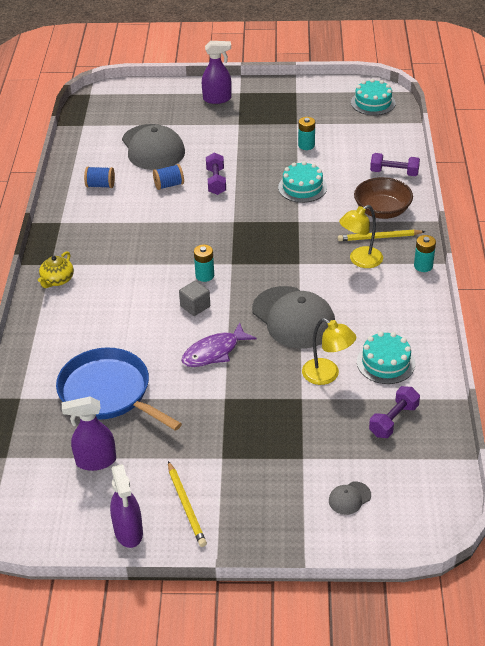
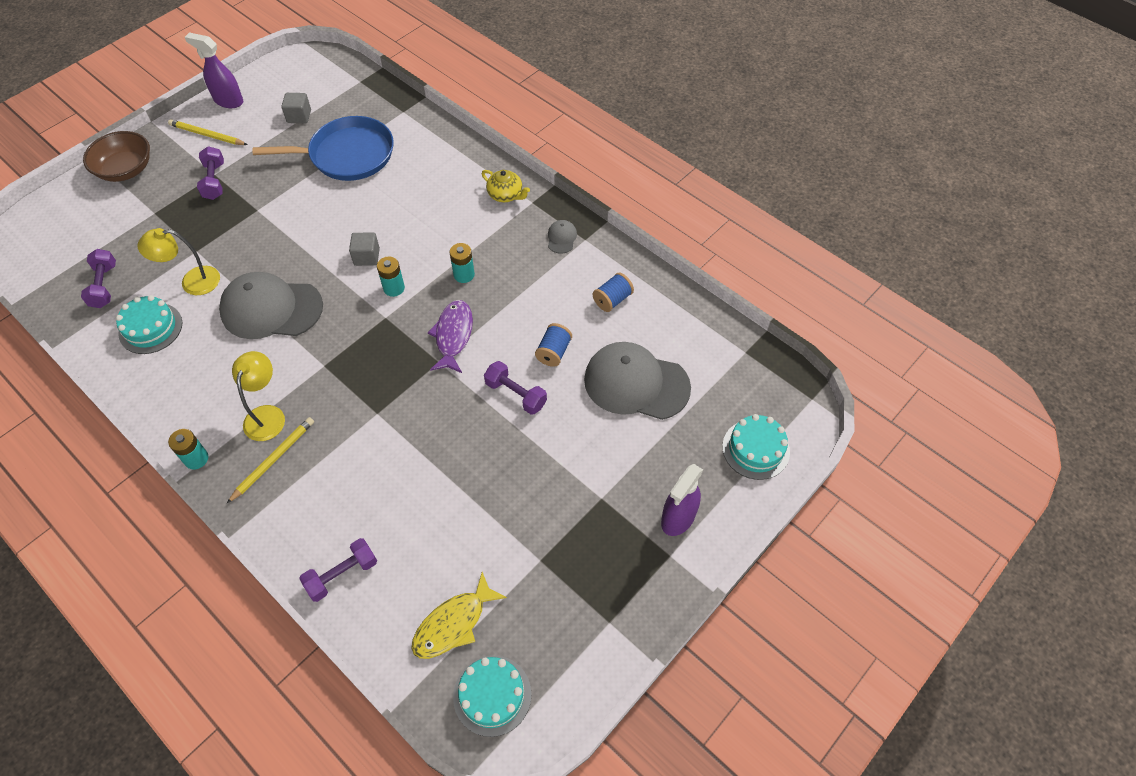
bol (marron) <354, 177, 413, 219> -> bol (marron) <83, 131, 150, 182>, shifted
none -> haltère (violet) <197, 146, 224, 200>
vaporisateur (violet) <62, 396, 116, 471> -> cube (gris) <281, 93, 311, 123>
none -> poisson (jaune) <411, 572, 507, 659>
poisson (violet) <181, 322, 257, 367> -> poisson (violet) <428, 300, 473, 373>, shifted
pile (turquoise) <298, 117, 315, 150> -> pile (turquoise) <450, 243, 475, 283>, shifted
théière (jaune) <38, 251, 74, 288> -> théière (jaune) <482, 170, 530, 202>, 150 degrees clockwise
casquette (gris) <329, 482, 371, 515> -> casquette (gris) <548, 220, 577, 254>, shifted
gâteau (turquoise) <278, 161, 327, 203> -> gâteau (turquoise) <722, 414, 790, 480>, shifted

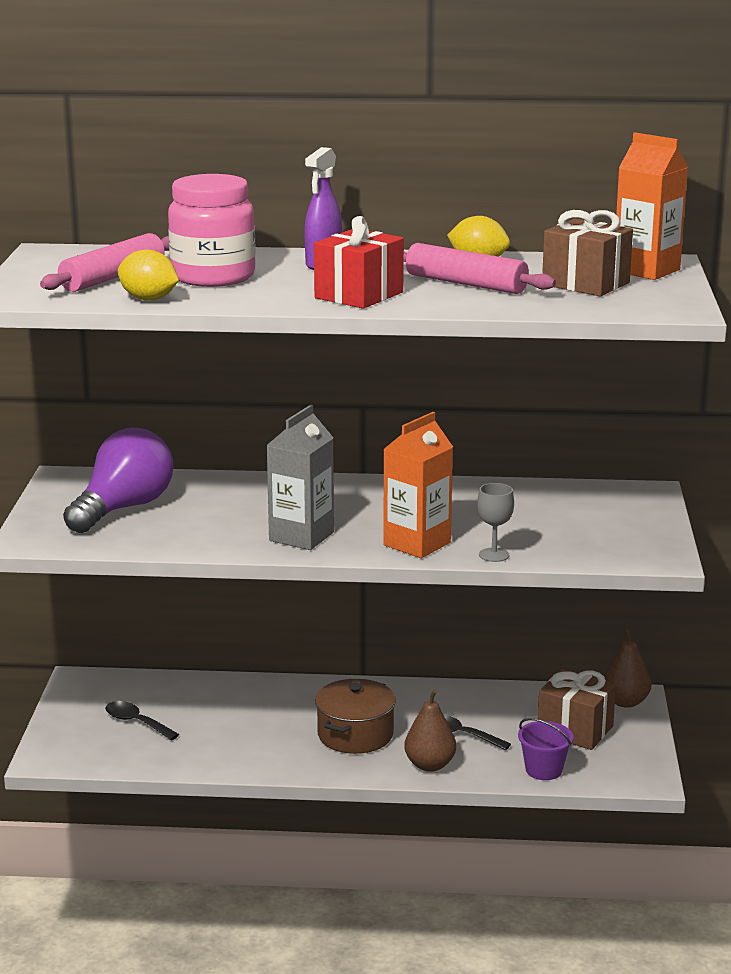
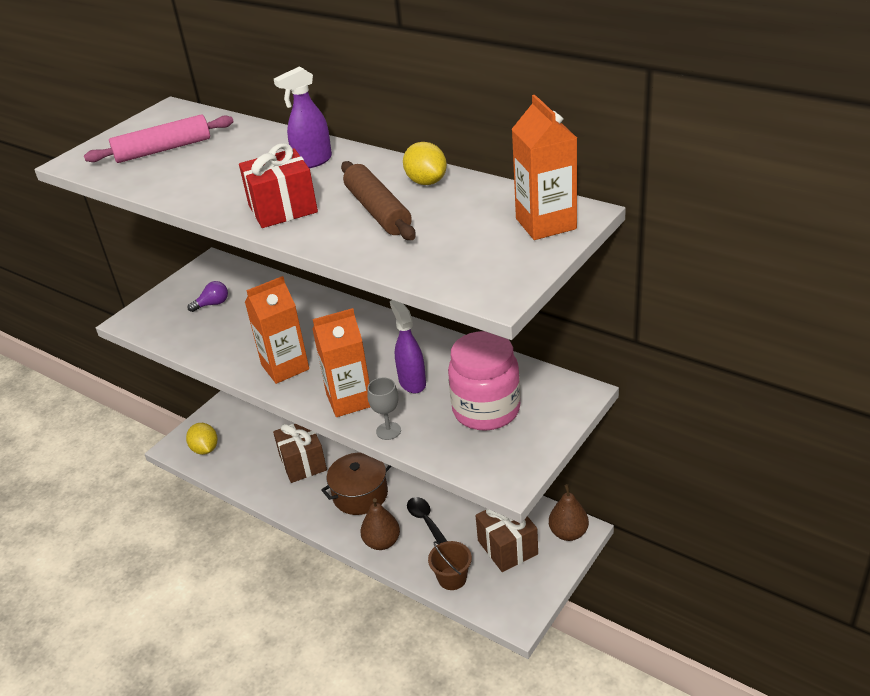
citron (jaune) <118, 249, 179, 301> -> citron (jaune) <186, 423, 217, 455>, shifted
ampoule (violet) <63, 428, 173, 533> -> ampoule (violet) <188, 281, 228, 312>, x0.42
brique de lait (gris) <266, 405, 334, 550> -> brique de lait (orange) <245, 276, 309, 384>
cadeau (marron) <542, 210, 633, 296> -> cadeau (marron) <273, 424, 327, 483>, shifted
rouleau à pâtisserie (rose) <404, 243, 556, 294> -> rouleau à pâtisserie (marron) <341, 161, 416, 240>
none -> vaporisateur (violet) <390, 300, 426, 393>
seau (violet) <518, 718, 573, 780> -> seau (marron) <428, 541, 472, 590>
bocal (rose) <168, 174, 256, 287> -> bocal (rose) <448, 331, 521, 431>, shifted
cuillère (noir) <105, 701, 179, 740> -> none

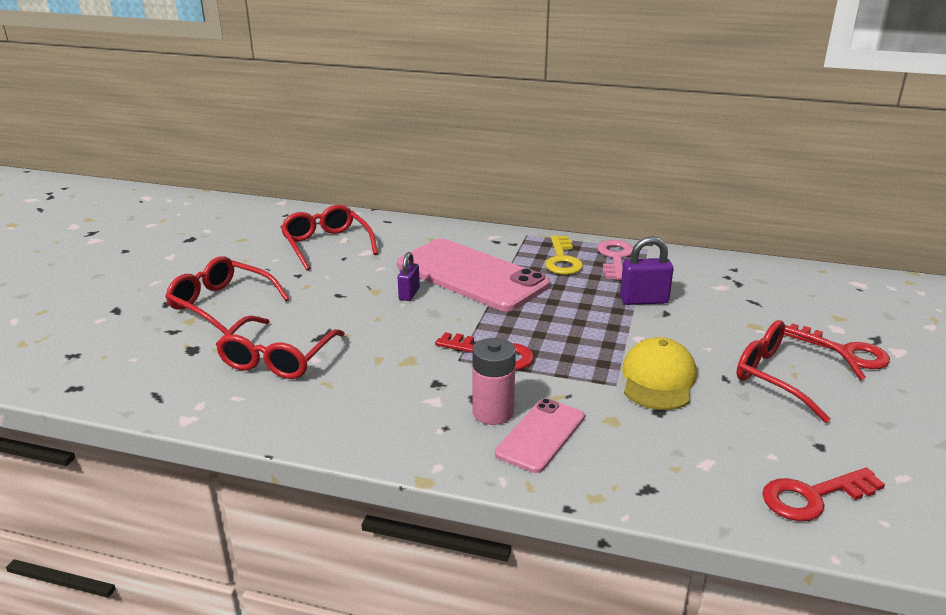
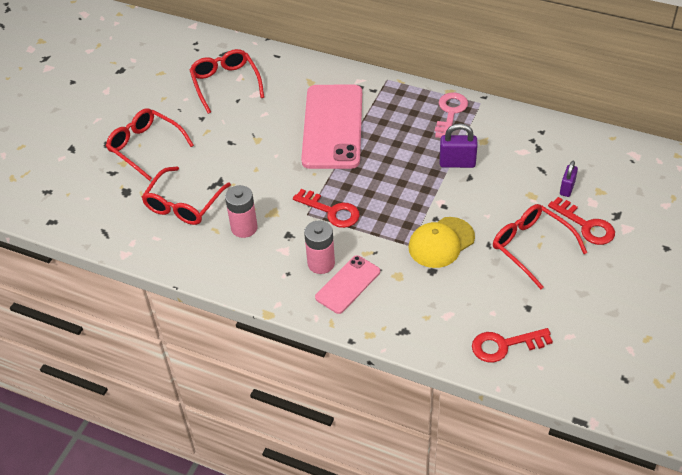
none -> pile (rose) <225, 185, 257, 238>
téléphone (rose) <397, 239, 550, 311> -> téléphone (rose) <301, 85, 362, 169>, 45 degrees clockwise
casquette (jaune) <622, 337, 697, 410> -> casquette (jaune) <408, 217, 475, 268>, 150 degrees counterclockwise
cadenas (violet) <398, 252, 420, 301> -> cadenas (violet) <560, 161, 578, 197>, shifted
clé (jaune) <545, 235, 583, 275> -> none

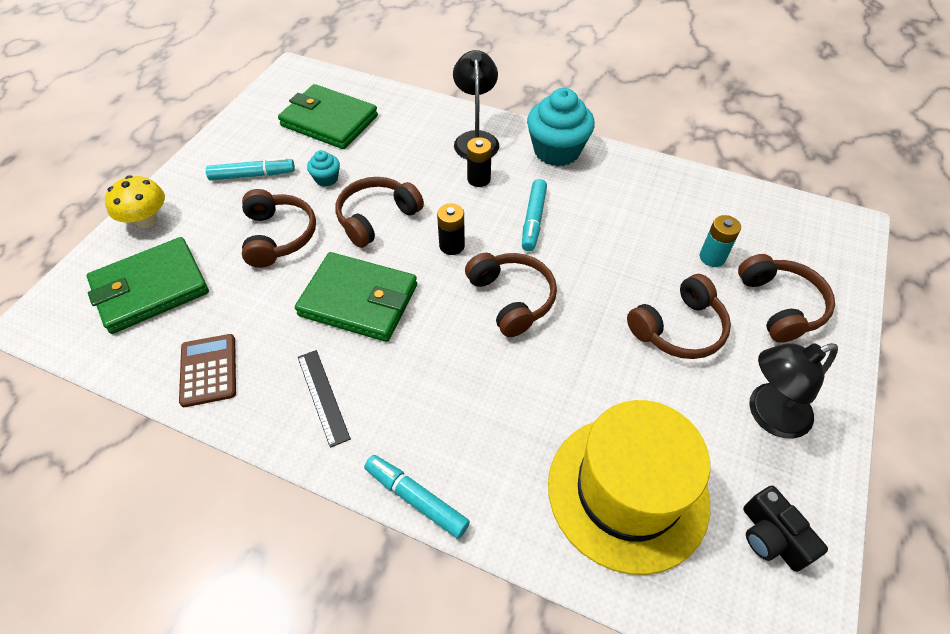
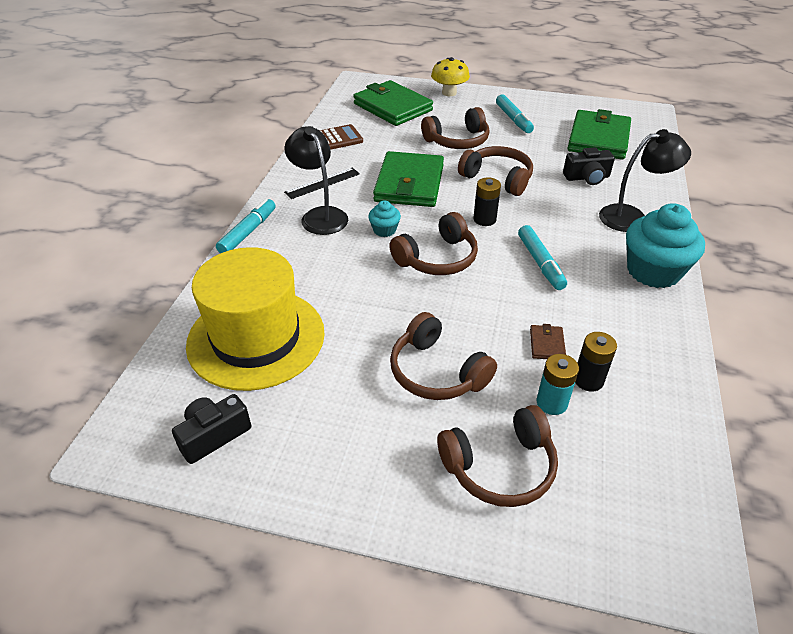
lampe (noir) <749, 343, 838, 439> -> lampe (noir) <284, 126, 348, 235>, shifted
muffin (turquoise) <307, 150, 340, 187> -> muffin (turquoise) <368, 200, 401, 237>, shifted
feutre (turquoise) <522, 179, 547, 251> -> feutre (turquoise) <518, 225, 567, 290>, 105 degrees counterclockwise
none -> portefeuille (marron) <530, 324, 566, 359>
none -> appareil photo (noir) <563, 147, 615, 185>
pile (noir) <467, 137, 492, 187> -> pile (noir) <575, 332, 617, 391>, shifted

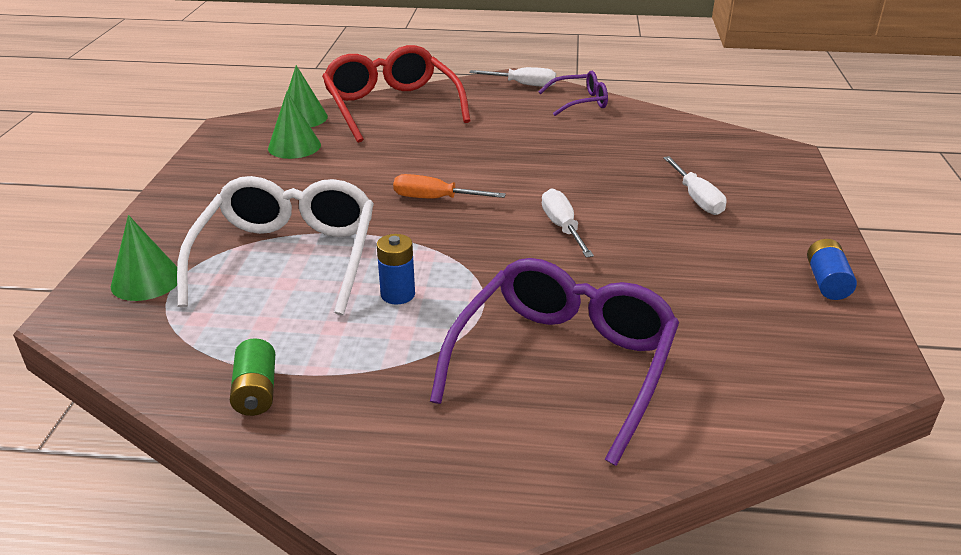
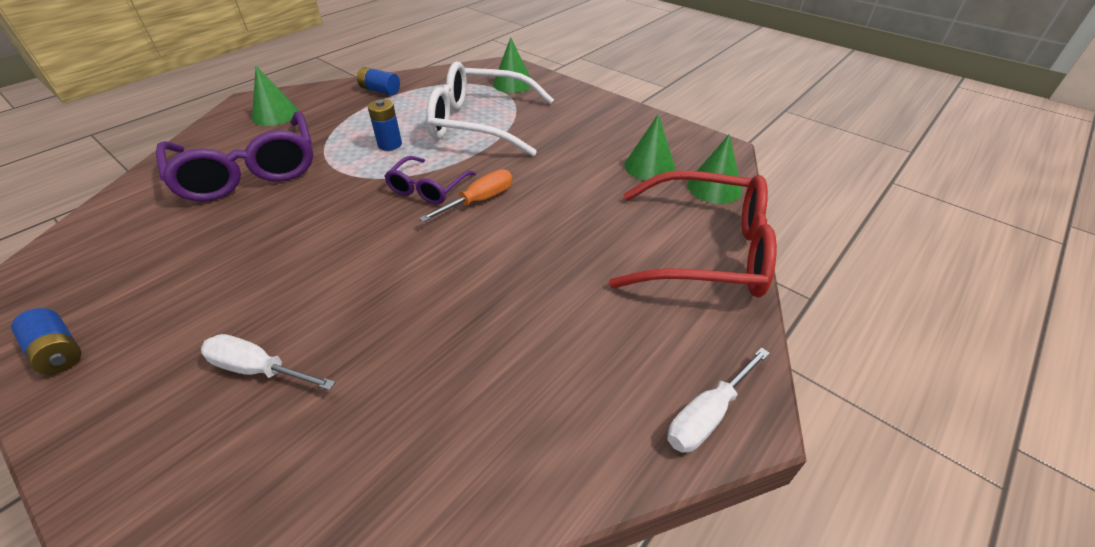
none -> cône (vert) <252, 66, 299, 126>
pile (vert) <230, 338, 275, 416> -> pile (bleu) <357, 67, 400, 95>
lunettes (violet) <539, 71, 608, 116> -> lunettes (violet) <384, 156, 476, 205>, shifted
lunettes (blanc) <177, 176, 374, 315> -> lunettes (blanc) <426, 62, 554, 156>, 150 degrees clockwise
tournevis (blanc) <542, 188, 594, 258> -> none

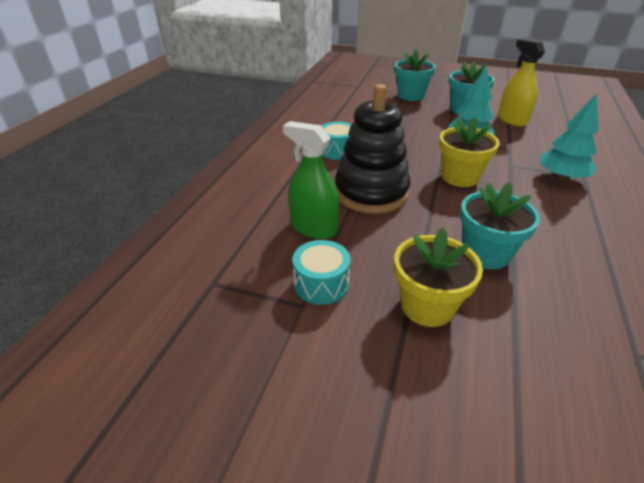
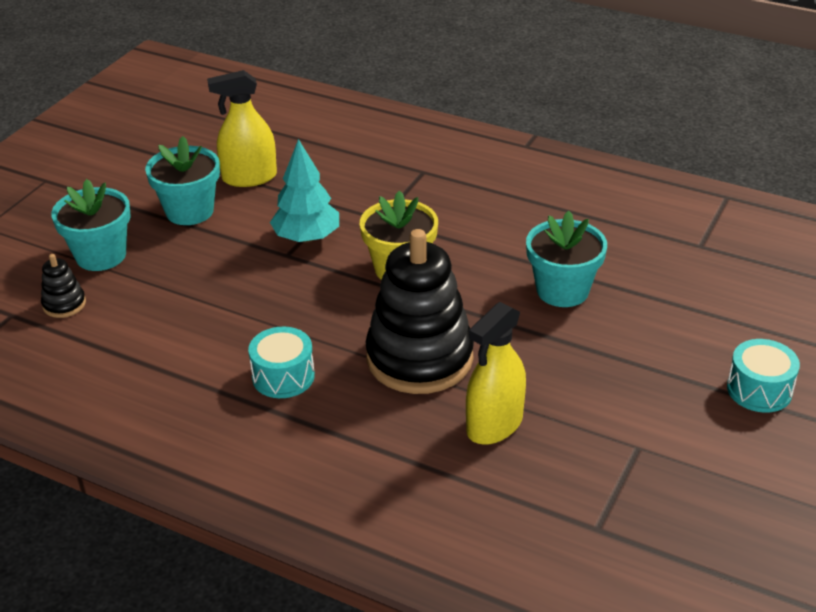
none -> jouet à empiler (noir) <41, 254, 86, 318>
vaporisateur (vert) <283, 121, 339, 239> -> vaporisateur (jaune) <466, 302, 526, 445>
tambour (turquoise) <293, 240, 350, 305> -> tambour (turquoise) <727, 339, 800, 413>, shifted
pot de fleurs (jaune) <394, 228, 483, 327> -> none
arbre (turquoise) <540, 93, 599, 181> -> none

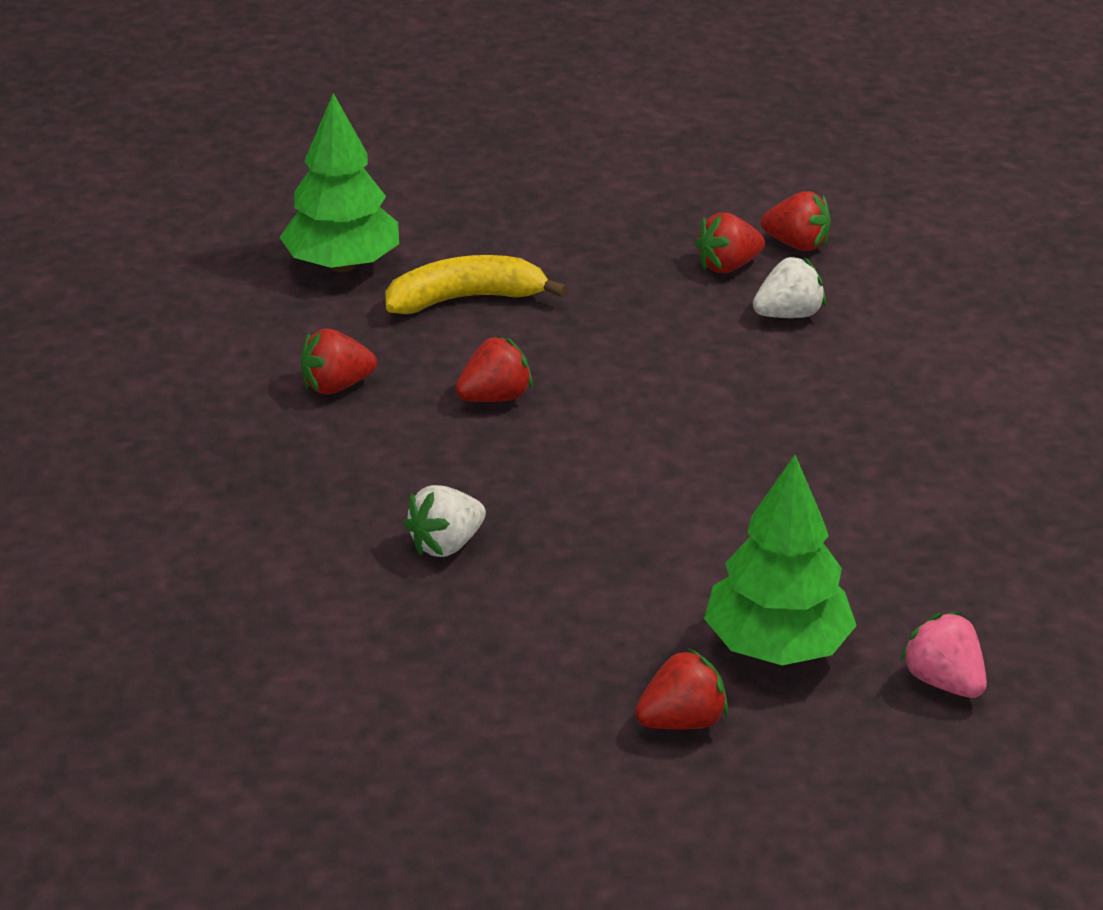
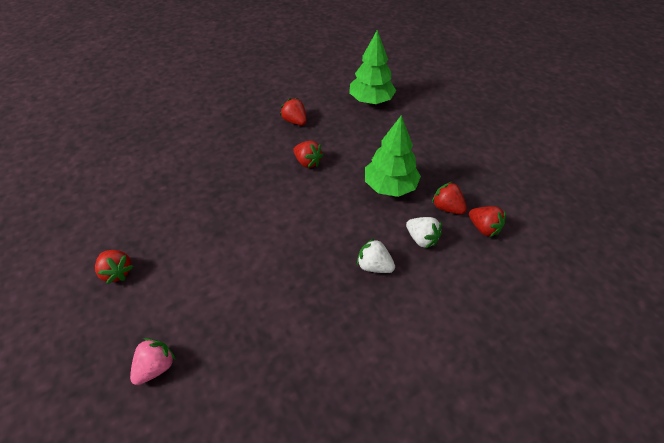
fraise (blanc) <404, 485, 486, 557> -> fraise (blanc) <357, 238, 395, 273>, shifted
arbre (vert) <704, 455, 857, 665> -> arbre (vert) <365, 115, 421, 197>, shifted
fraise (rouge) <761, 191, 831, 251> -> fraise (rouge) <469, 206, 506, 237>, 45 degrees counterclockwise
banane (jaune) <385, 255, 567, 314> -> none

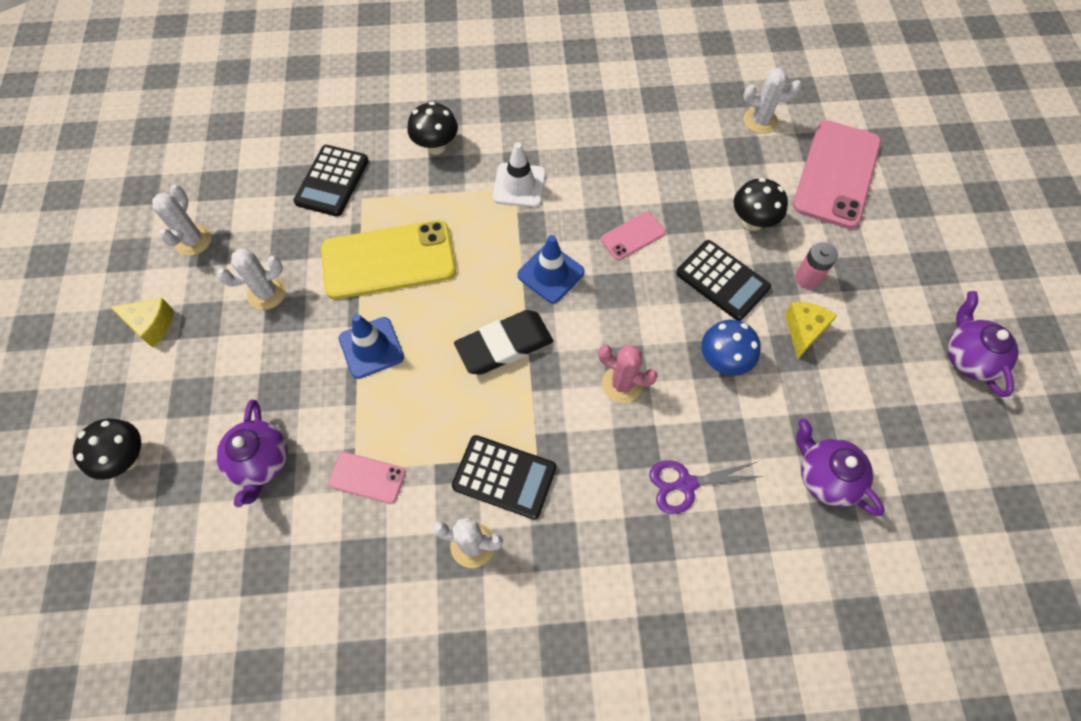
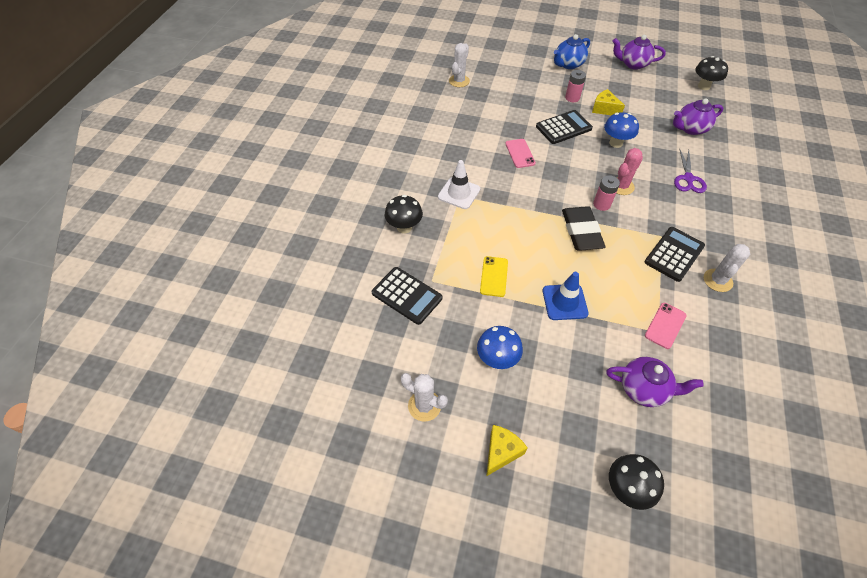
cactus (blanc) <217, 249, 286, 310> -> champignon (bleu) <477, 326, 523, 369>
téléphone (jaune) <321, 220, 456, 299> -> téléphone (jaune) <480, 256, 508, 297>, x0.48
none -> théière (bleu) <554, 34, 590, 69>
none -> pile (rose) <593, 175, 620, 211>
champignon (noir) <734, 178, 788, 231> -> champignon (noir) <695, 56, 728, 90>, shifted
cône de chantier (bleu) <517, 235, 585, 303> -> none
téléphone (rose) <793, 120, 881, 229> -> none

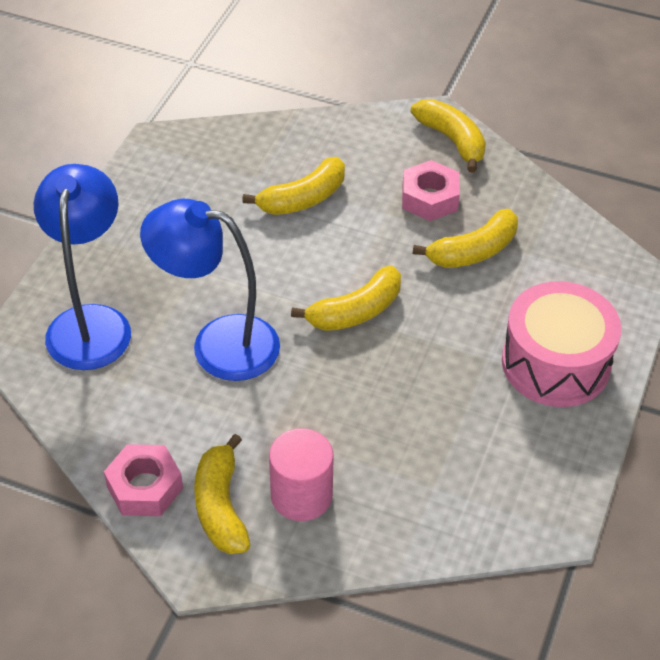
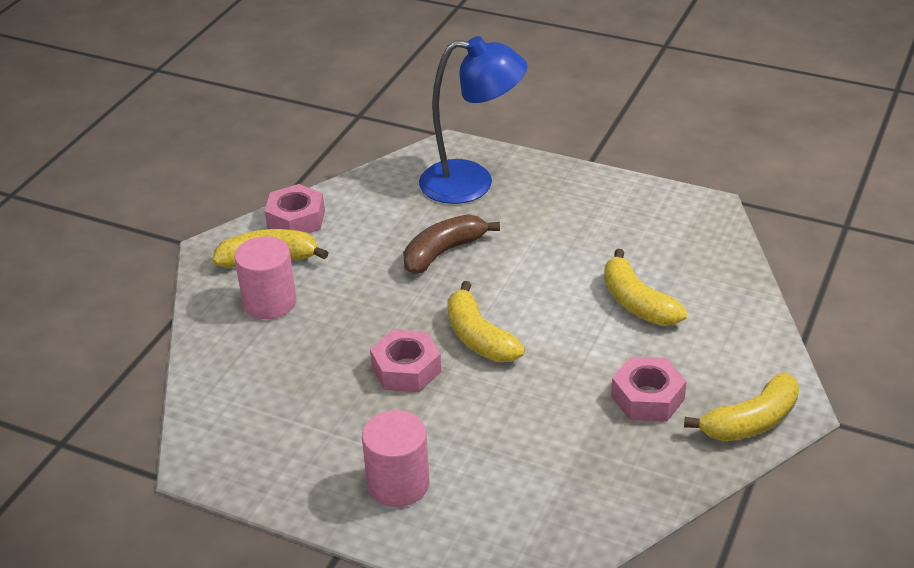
tambour (rose) <502, 281, 621, 407> -> cylindre (rose) <362, 410, 430, 507>
none -> écrou (rose) <370, 329, 441, 392>
lampe (bleu) <140, 199, 280, 381> -> banane (marron) <403, 214, 500, 274>
banane (jaune) <413, 209, 518, 268> -> none

